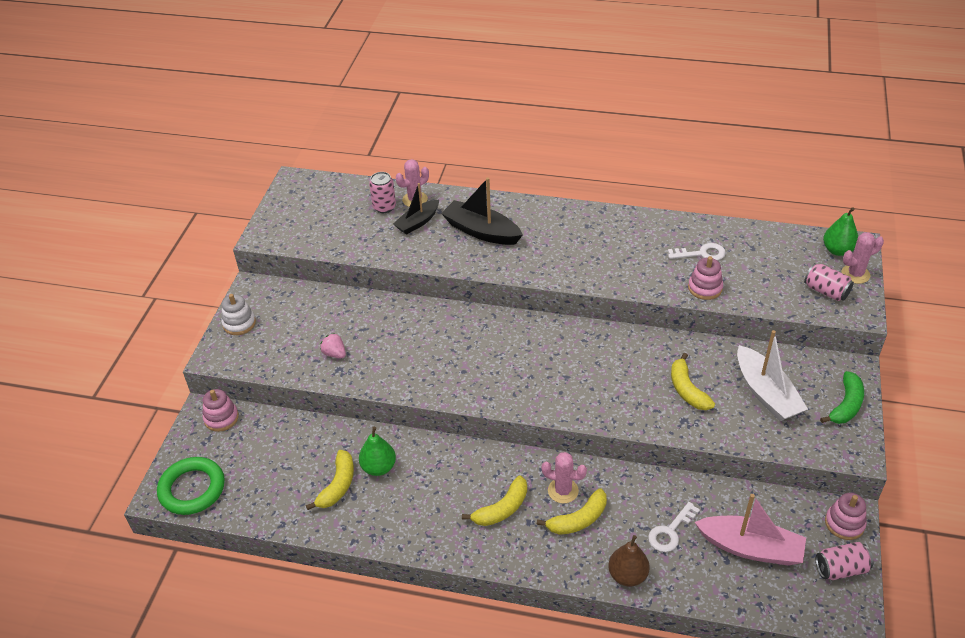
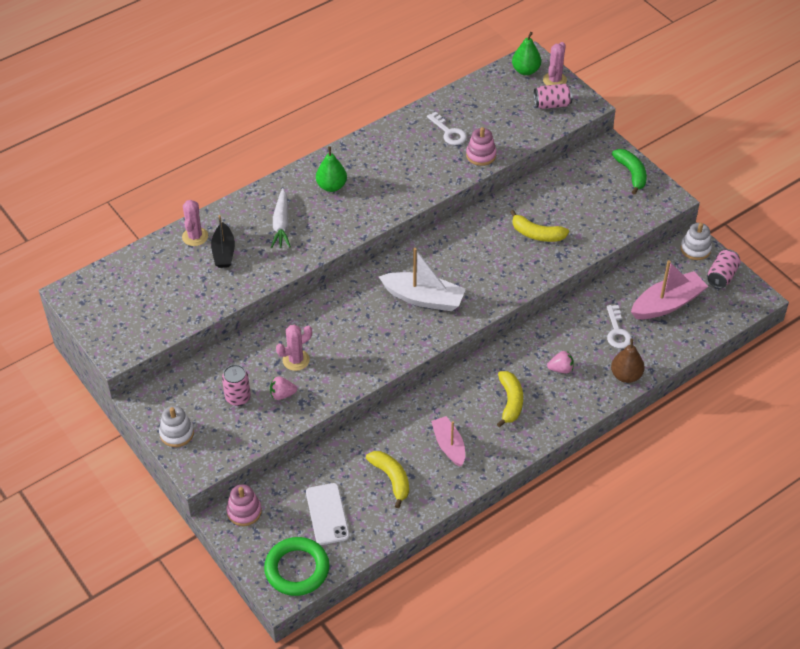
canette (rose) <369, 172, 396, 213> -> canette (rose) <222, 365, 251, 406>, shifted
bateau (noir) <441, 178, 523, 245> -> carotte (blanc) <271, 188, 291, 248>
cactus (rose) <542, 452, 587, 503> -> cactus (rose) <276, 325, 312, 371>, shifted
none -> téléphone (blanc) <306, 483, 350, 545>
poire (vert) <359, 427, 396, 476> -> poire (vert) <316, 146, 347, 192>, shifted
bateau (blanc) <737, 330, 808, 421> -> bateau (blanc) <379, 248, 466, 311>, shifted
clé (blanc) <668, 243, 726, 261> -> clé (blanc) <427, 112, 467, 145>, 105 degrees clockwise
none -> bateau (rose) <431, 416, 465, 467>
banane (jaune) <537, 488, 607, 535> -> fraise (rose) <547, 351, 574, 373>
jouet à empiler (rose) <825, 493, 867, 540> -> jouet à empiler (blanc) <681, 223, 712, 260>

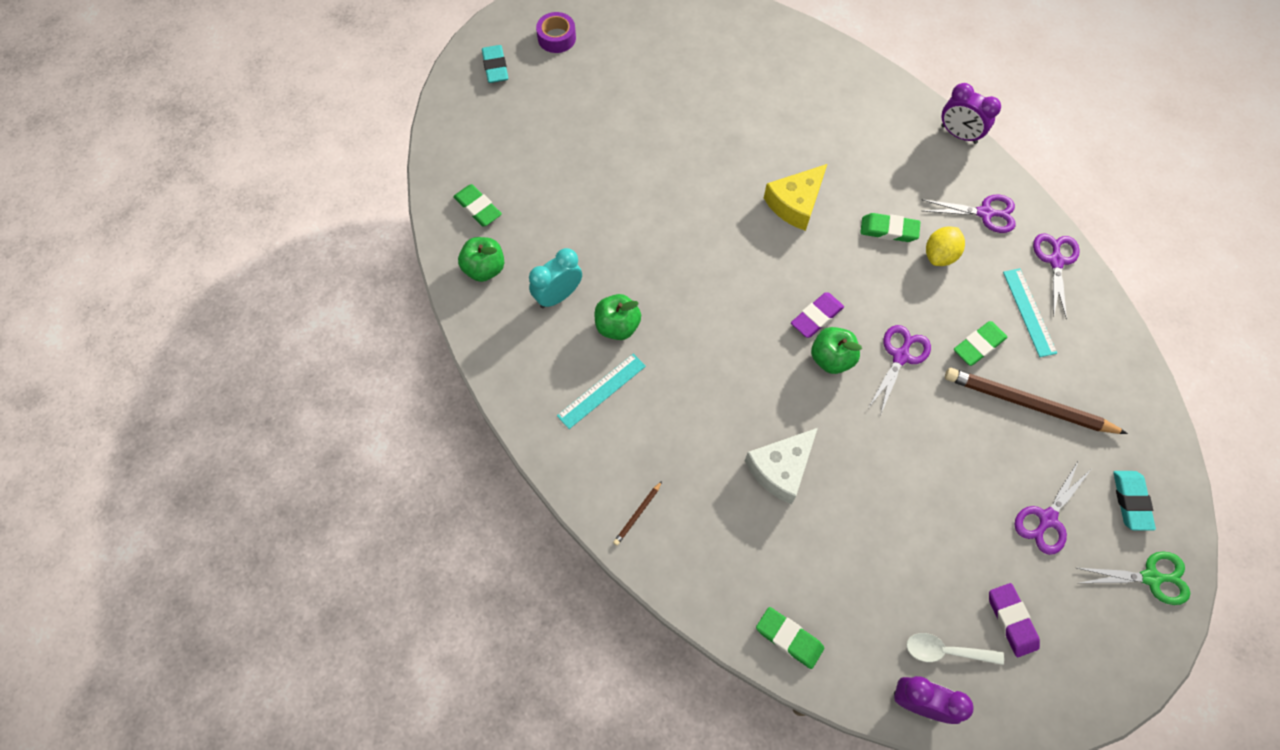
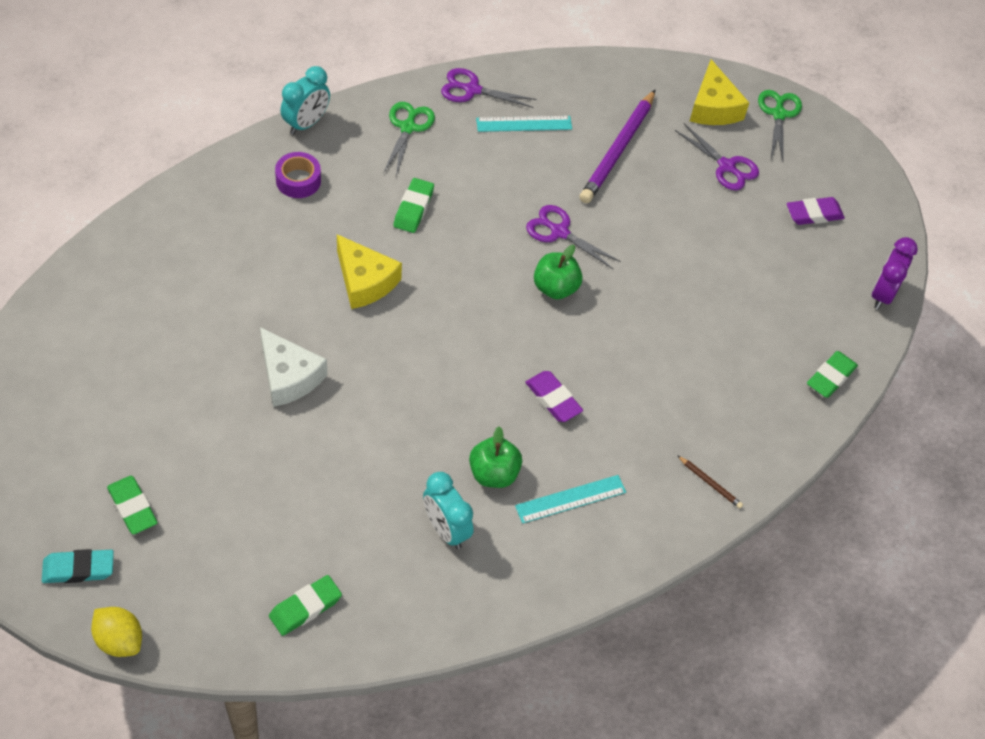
citron (jaune) <926, 227, 965, 266> -> citron (jaune) <91, 607, 142, 657>, shifted
gomme (vert) <954, 321, 1008, 366> -> gomme (vert) <107, 476, 158, 535>, shifted
fromage (blanc) <745, 428, 818, 504> -> fromage (blanc) <260, 327, 327, 407>, shifted
ruban adhésif (violet) <536, 12, 576, 53> -> ruban adhésif (violet) <275, 152, 321, 198>, shifted
réveil (violet) <941, 83, 1001, 144> -> réveil (turquoise) <281, 66, 330, 135>
ciseaux (violet) <923, 195, 1016, 233> -> ciseaux (vert) <384, 102, 435, 176>
règle (turquoise) <557, 353, 646, 429> -> règle (turquoise) <515, 475, 626, 524>, 75 degrees counterclockwise
gomme (violet) <791, 292, 844, 338> -> gomme (violet) <525, 371, 583, 422>, shifted
crayon (marron) <945, 368, 1128, 434> -> crayon (violet) <579, 90, 655, 203>
gomme (turquoise) <1113, 471, 1156, 531> -> fromage (jaune) <690, 59, 749, 125>
pomme (vert) <458, 237, 504, 282> -> none
cuillère (blanc) <906, 633, 1004, 665> -> none

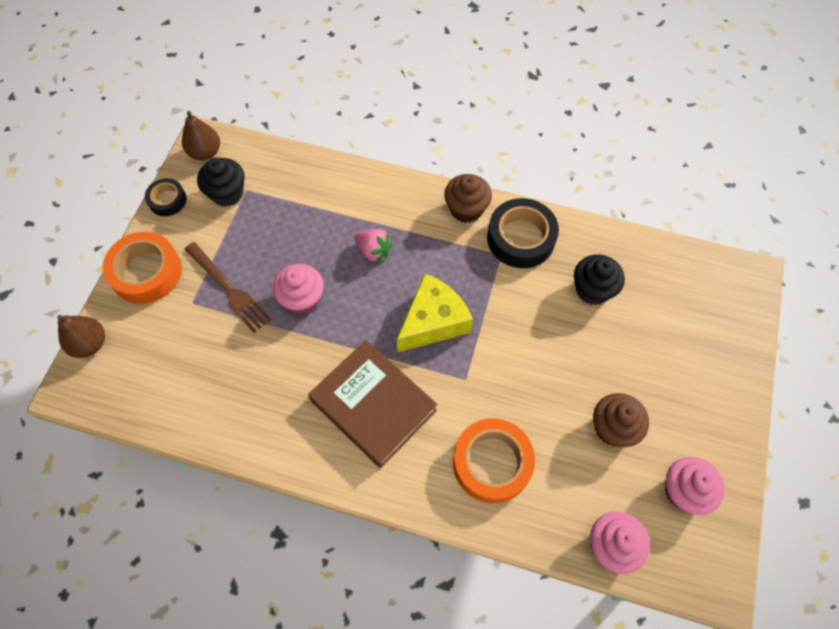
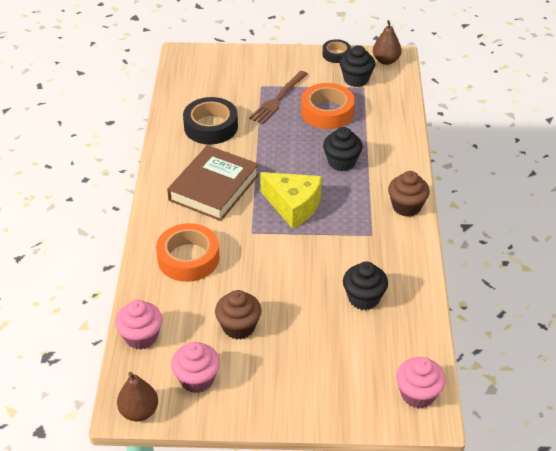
poire (marron) <57, 315, 105, 358> -> poire (marron) <117, 372, 158, 421>, shifted
ruban adhésif (noir) <487, 198, 559, 268> -> ruban adhésif (noir) <183, 97, 238, 144>, shifted
ruban adhésif (orange) <103, 232, 182, 304> -> ruban adhésif (orange) <301, 83, 355, 129>, shifted
fraise (rose) <354, 229, 392, 264> -> muffin (noir) <323, 127, 363, 171>
muffin (rose) <273, 264, 324, 314> -> muffin (rose) <396, 357, 446, 408>, shifted

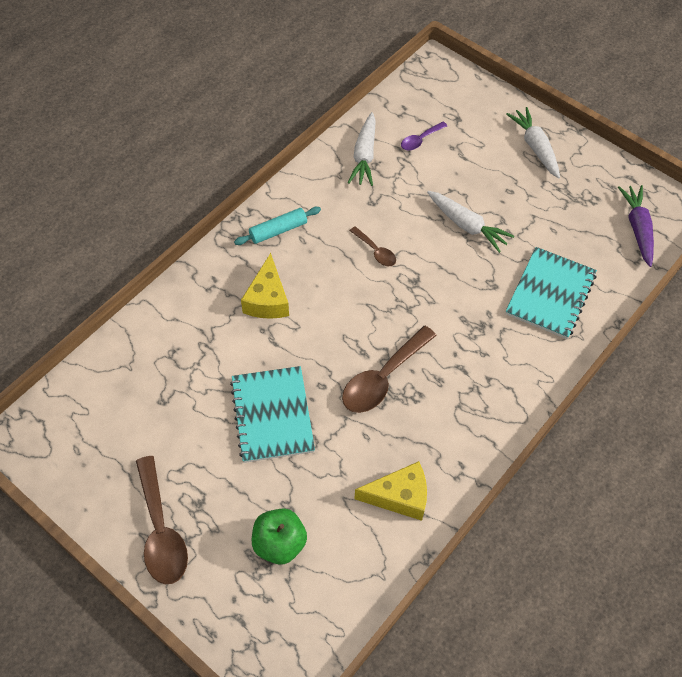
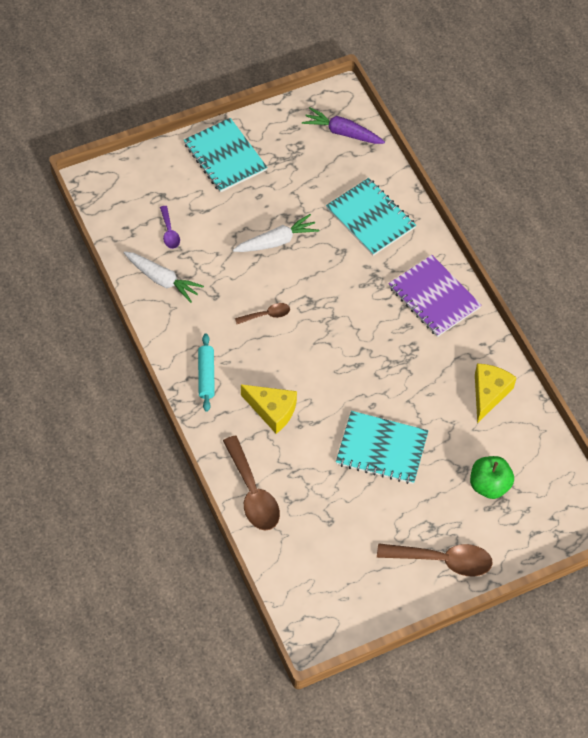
carotte (blanc) <506, 107, 560, 178> -> carnet (turquoise) <184, 118, 267, 192>
cuillère (marron) <342, 326, 437, 413> -> cuillère (marron) <223, 436, 280, 530>, shifted
none -> carnet (violet) <388, 255, 481, 337>

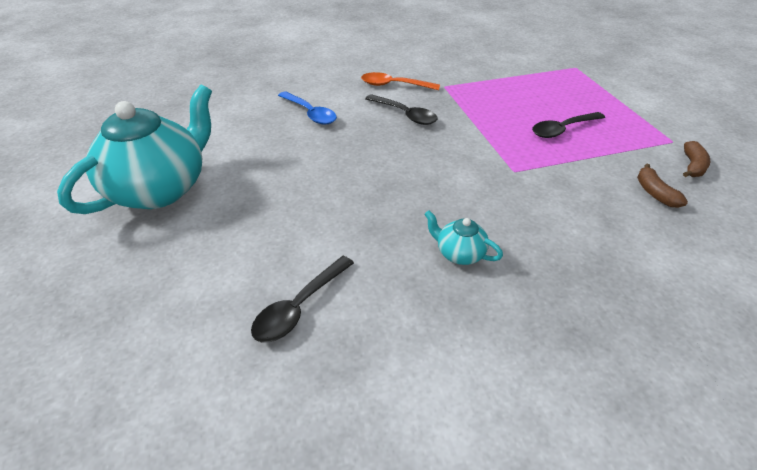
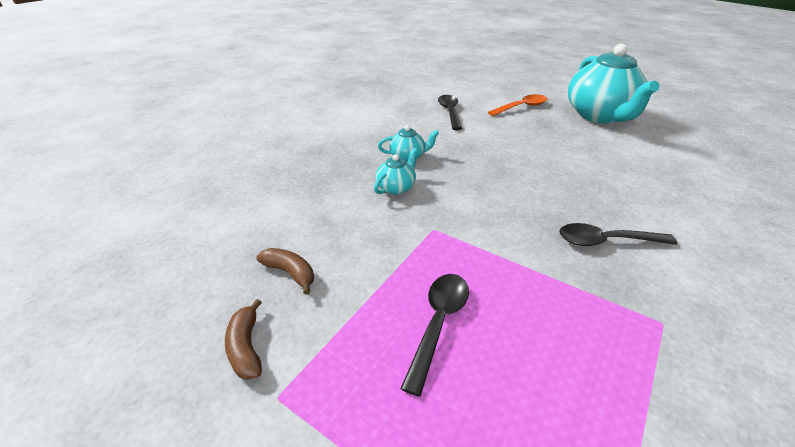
none -> théière (turquoise) <374, 148, 418, 195>
cuillère (orange) <361, 72, 440, 90> -> cuillère (orange) <488, 94, 547, 116>, shifted
cuillère (bleu) <278, 91, 337, 125> -> none

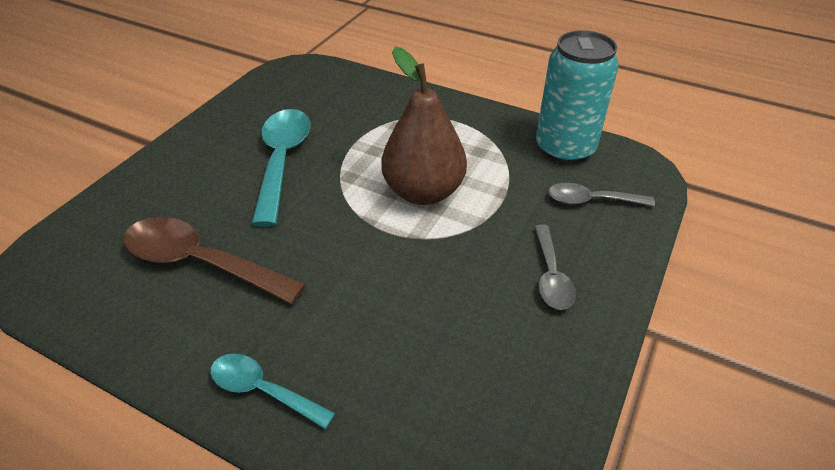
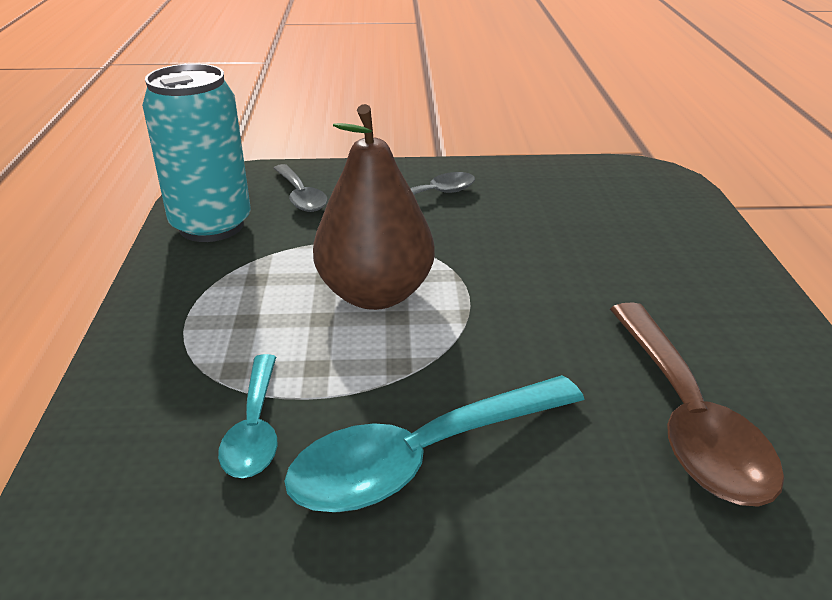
cuillère (turquoise) <210, 354, 336, 429> -> cuillère (turquoise) <218, 354, 277, 478>, shifted

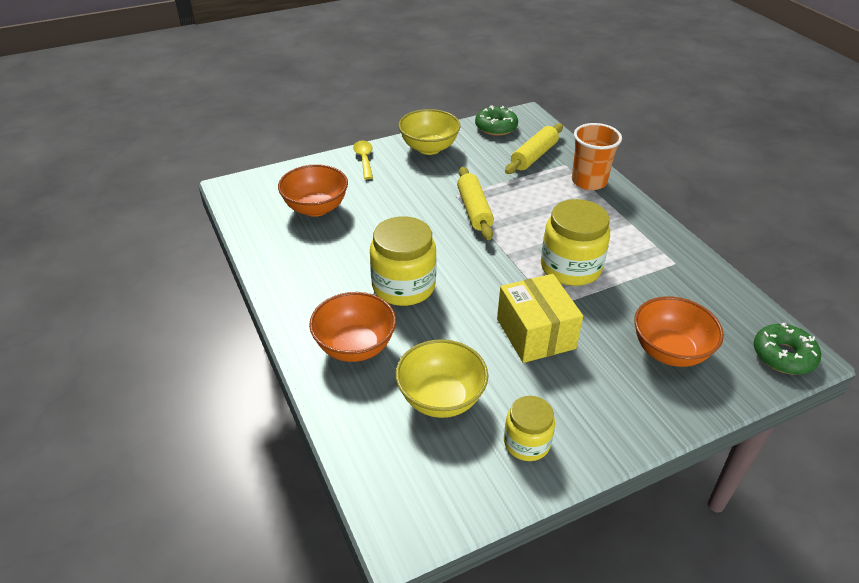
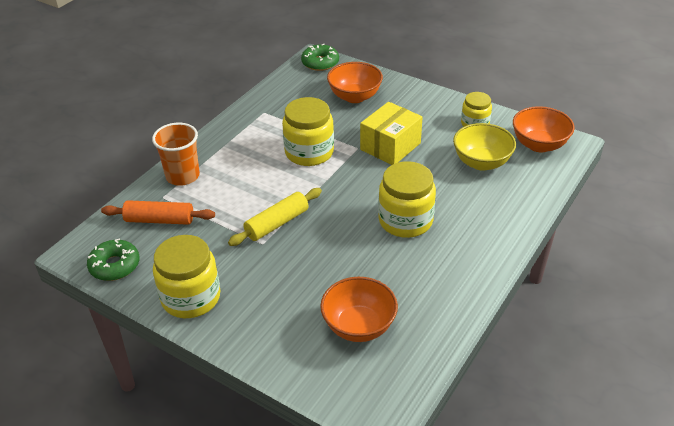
rouleau à pâtisserie (jaune) <505, 123, 563, 174> -> rouleau à pâtisserie (orange) <101, 200, 215, 225>
bol (jaune) <398, 109, 461, 155> -> bocal (jaune) <153, 235, 221, 318>
bol (orange) <309, 292, 396, 362> -> bol (orange) <513, 106, 575, 152>, shifted
cuillère (jaune) <353, 140, 373, 179> -> none

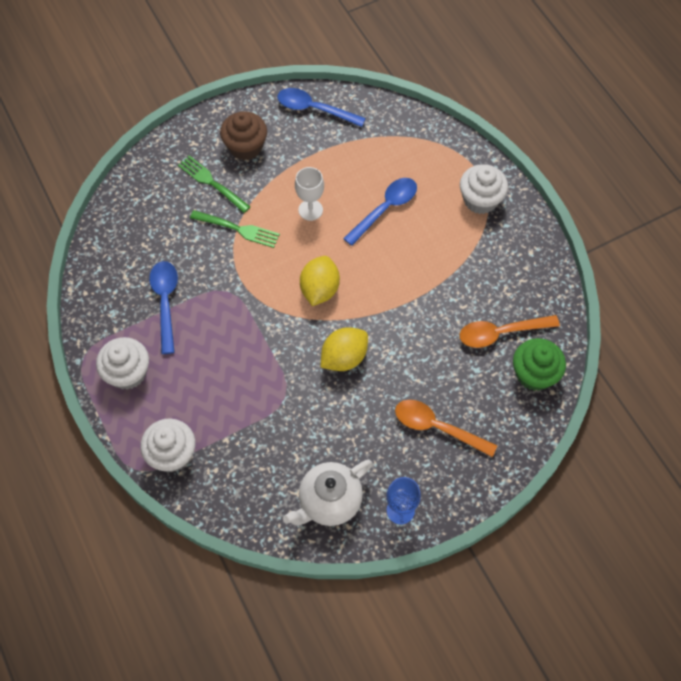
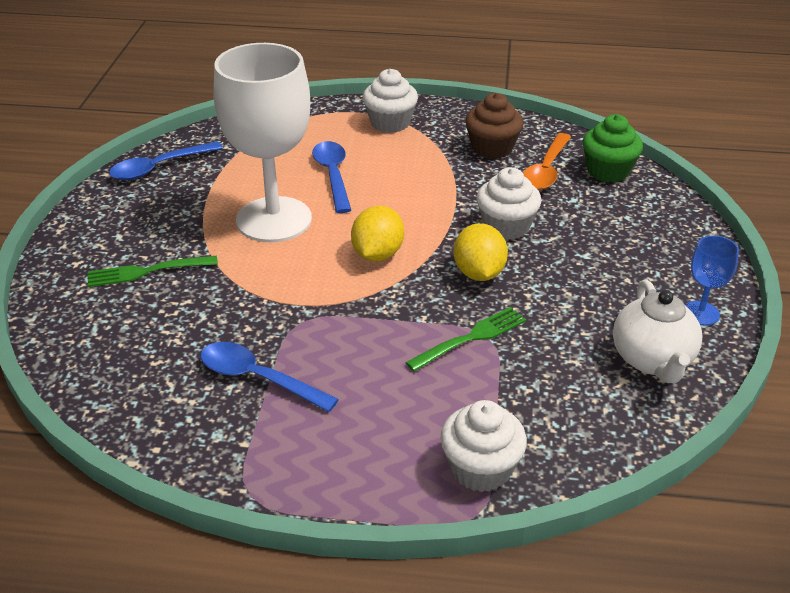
verre à pied (blanc) <295, 167, 324, 221> -> verre à pied (blanc) <214, 43, 312, 242>, x2.34
citron (jaune) <300, 256, 340, 306> -> citron (jaune) <351, 206, 404, 261>, 60 degrees clockwise
fourchette (vert) <190, 210, 280, 248> -> fourchette (vert) <405, 307, 527, 371>, shifted
muffin (marron) <220, 111, 267, 160> -> muffin (marron) <465, 93, 523, 159>, shifted
muffin (blanc) <96, 337, 149, 390> -> muffin (blanc) <477, 167, 541, 240>, shifted
cuillère (orange) <395, 400, 497, 457> -> none

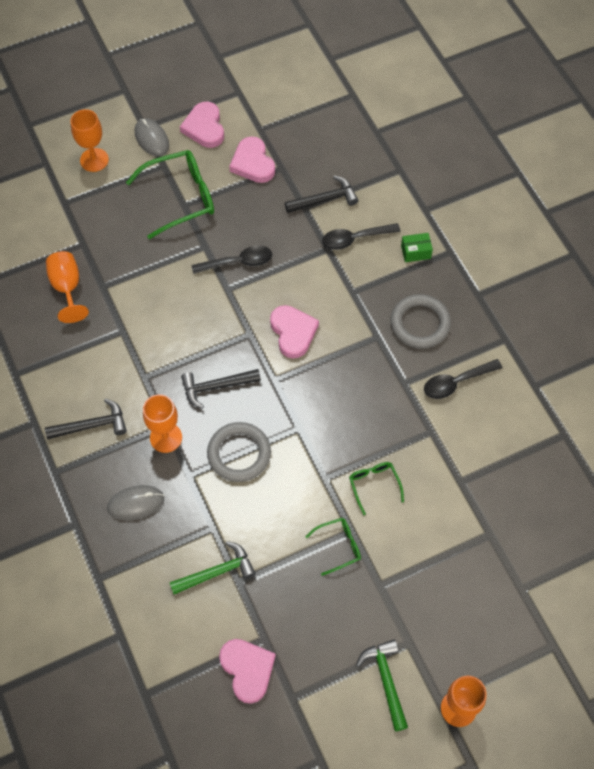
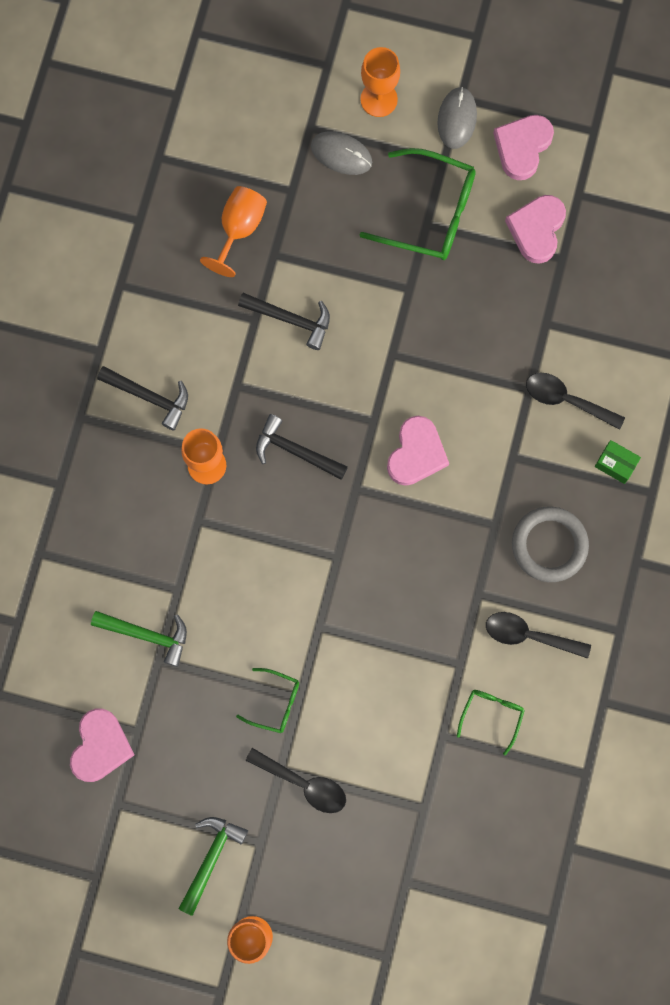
marteau (noir) <285, 176, 358, 213> -> marteau (noir) <238, 293, 330, 350>, shifted
cuillère (noir) <192, 245, 272, 274> -> cuillère (noir) <246, 748, 346, 813>, shifted
souris (gris) <107, 485, 164, 520> -> souris (gris) <311, 132, 372, 175>, shifted
lunettes (vert) <349, 462, 404, 515> -> lunettes (vert) <457, 690, 525, 755>, shifted
anneau (gris) <207, 422, 271, 482> -> none

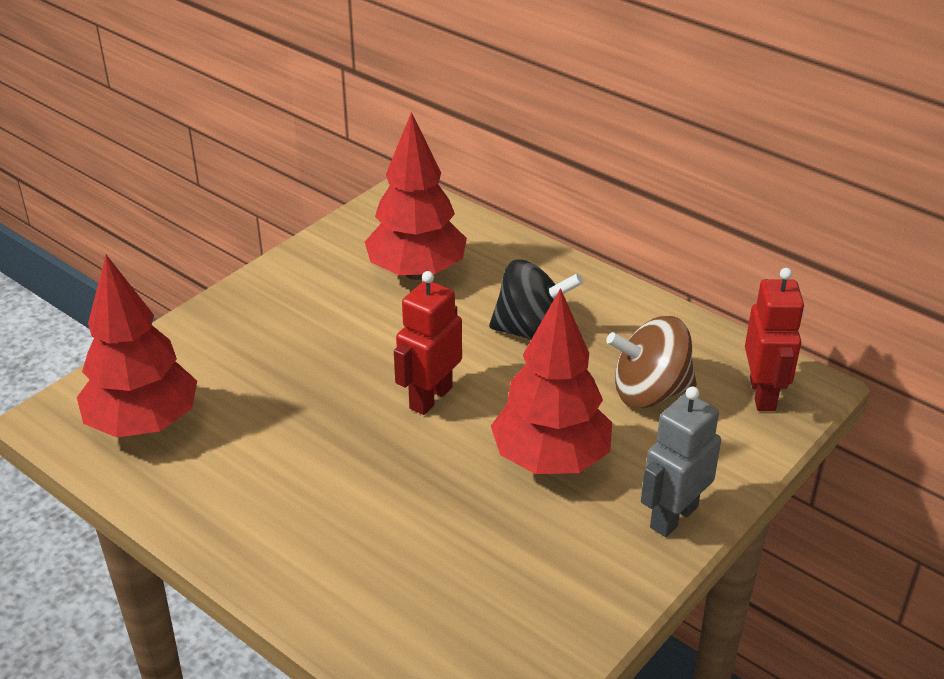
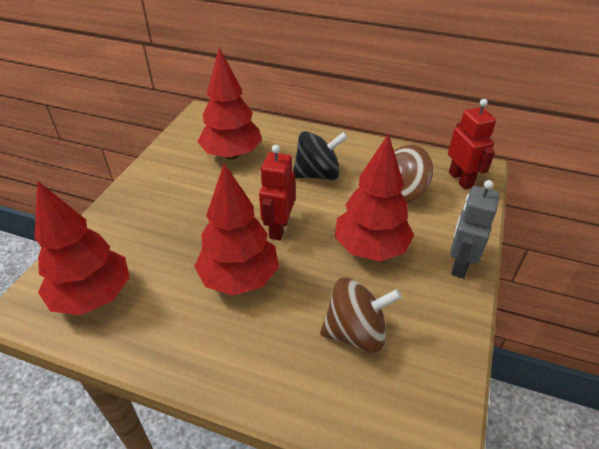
none -> arbre (rouge) <194, 163, 279, 296>
none -> toupie (marron) <320, 278, 402, 353>

